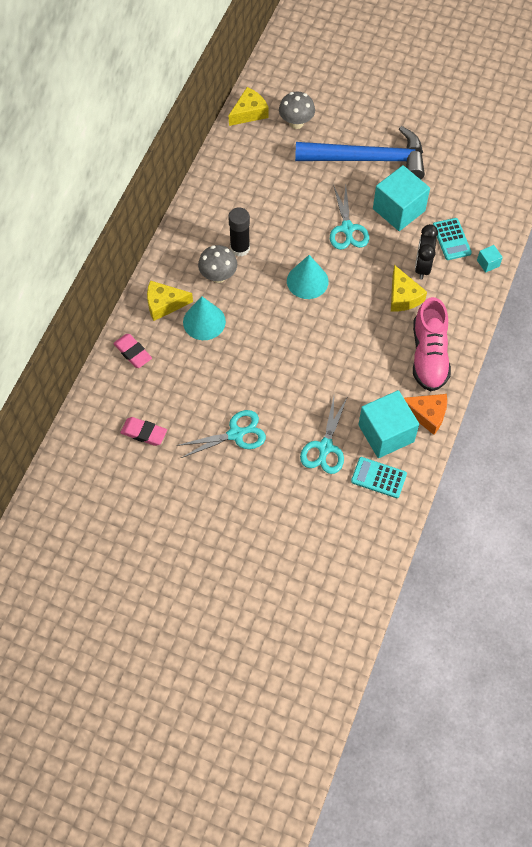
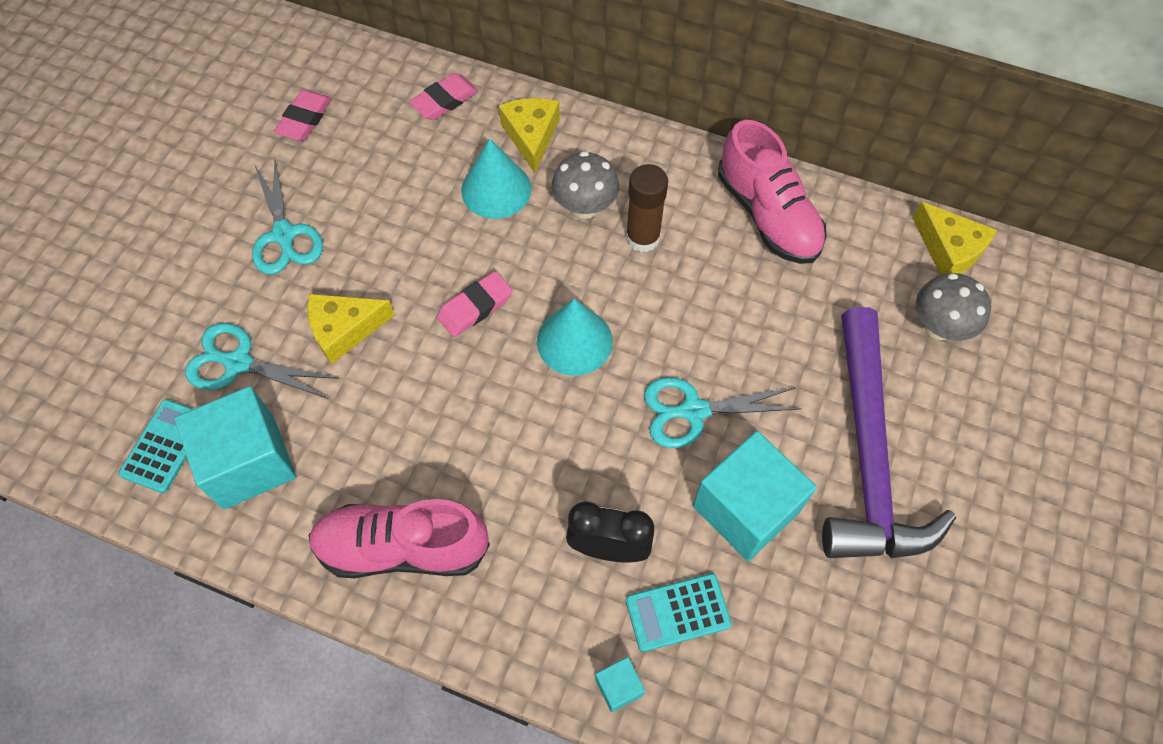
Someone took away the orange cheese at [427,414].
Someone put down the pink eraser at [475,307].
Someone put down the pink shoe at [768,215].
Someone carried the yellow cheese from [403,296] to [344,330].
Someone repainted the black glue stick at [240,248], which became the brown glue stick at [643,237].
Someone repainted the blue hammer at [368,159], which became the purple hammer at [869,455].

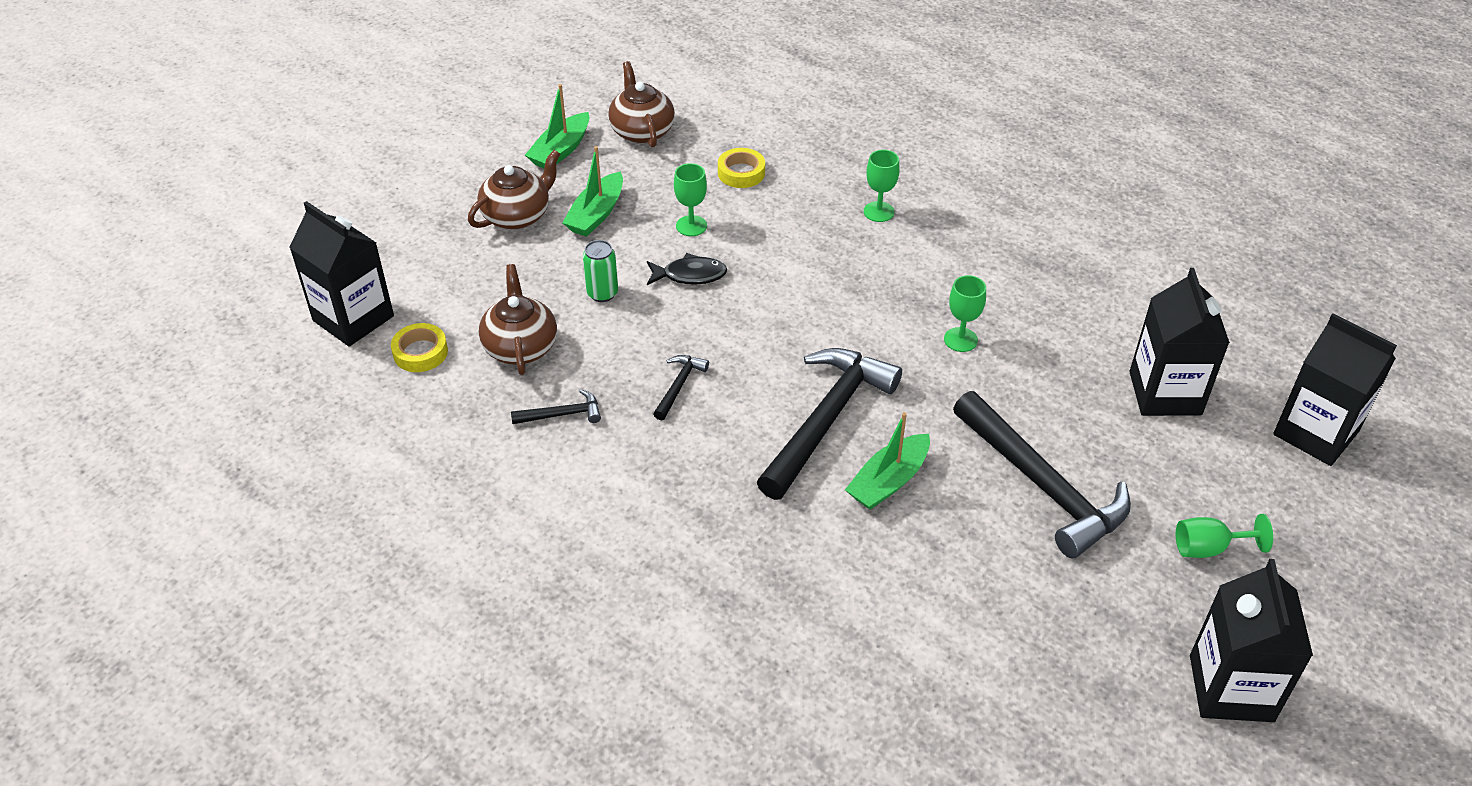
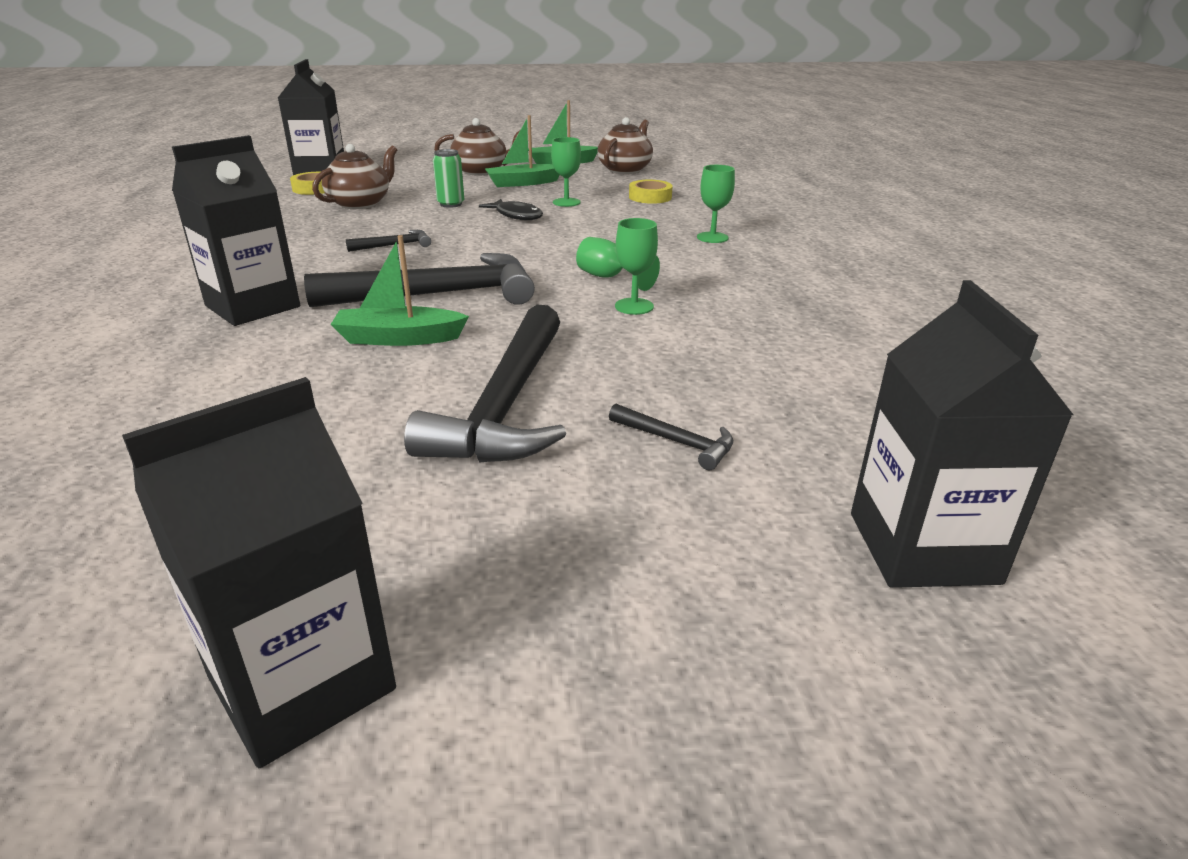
Someone carried the black hammer from [562,414] to [677,442].
Someone carried the black carton from [1165,393] to [253,306].
Someone carried the green goblet from [1208,548] to [609,278].

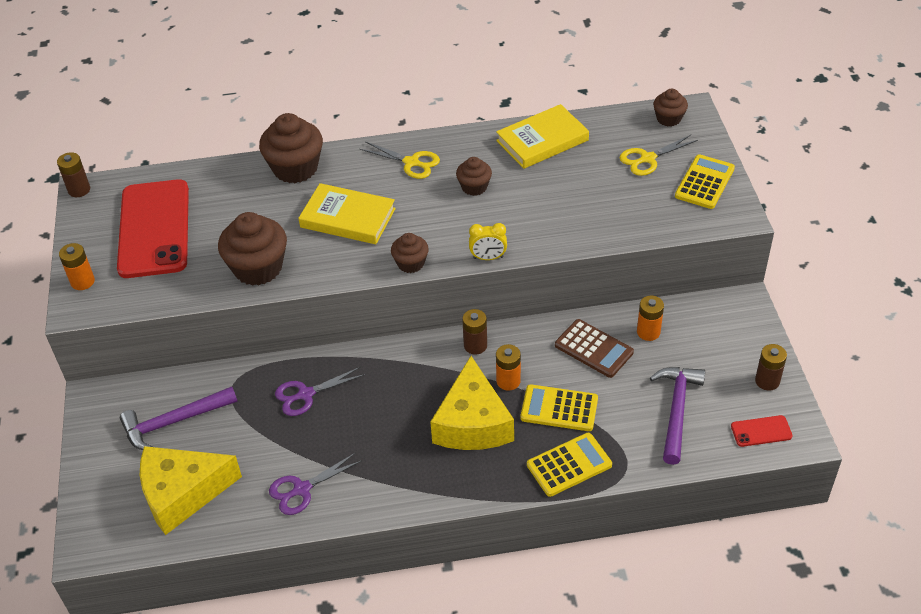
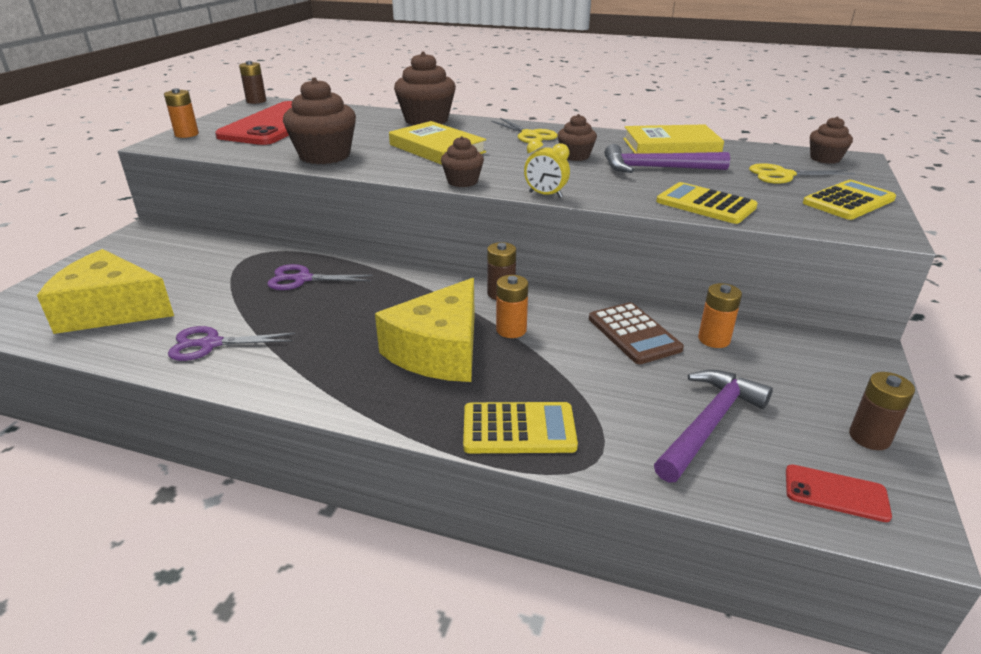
Someone carried the purple hammer from [174,422] to [656,168].
Someone carried the yellow calculator from [559,408] to [705,204].

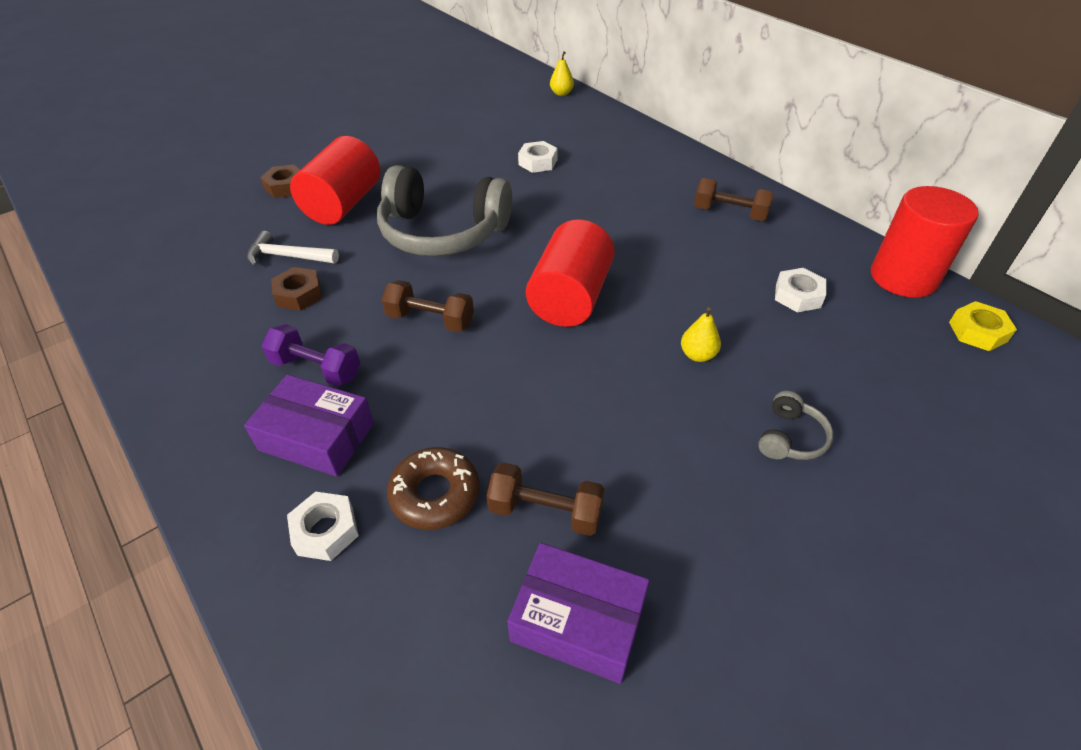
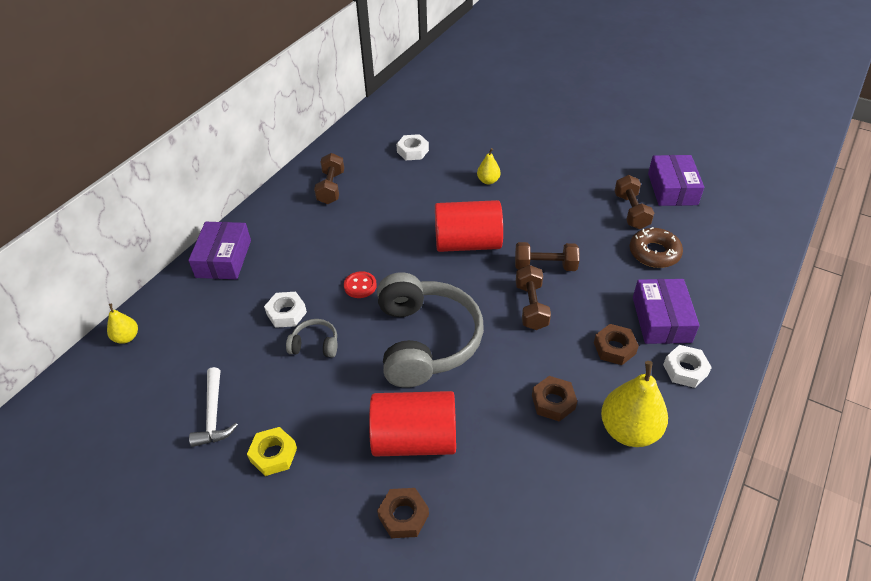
Someone took away the red cylinder at [903,277].
Someone put down the purple box at [224,258].
Someone put down the red button at [360,286].
Someone put down the brown dumbbell at [545,266].
Someone put down the yellow pear at [629,430].
Someone carried the white hammer from [288,256] to [214,415].
Someone carried the white nut from [325,531] to [685,370].
Someone carried the grey headphones from [790,437] to [315,345].
Someone carried the yellow nut from [977,332] to [273,454].
Someone swapped the purple dumbbell at [316,368] for the brown nut at [614,348].

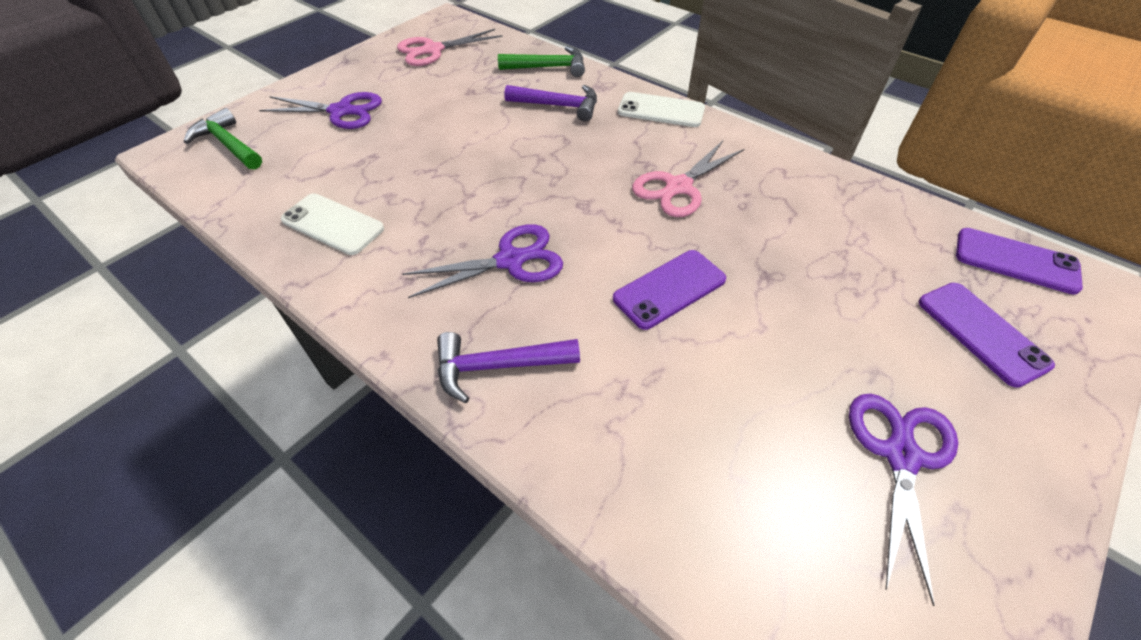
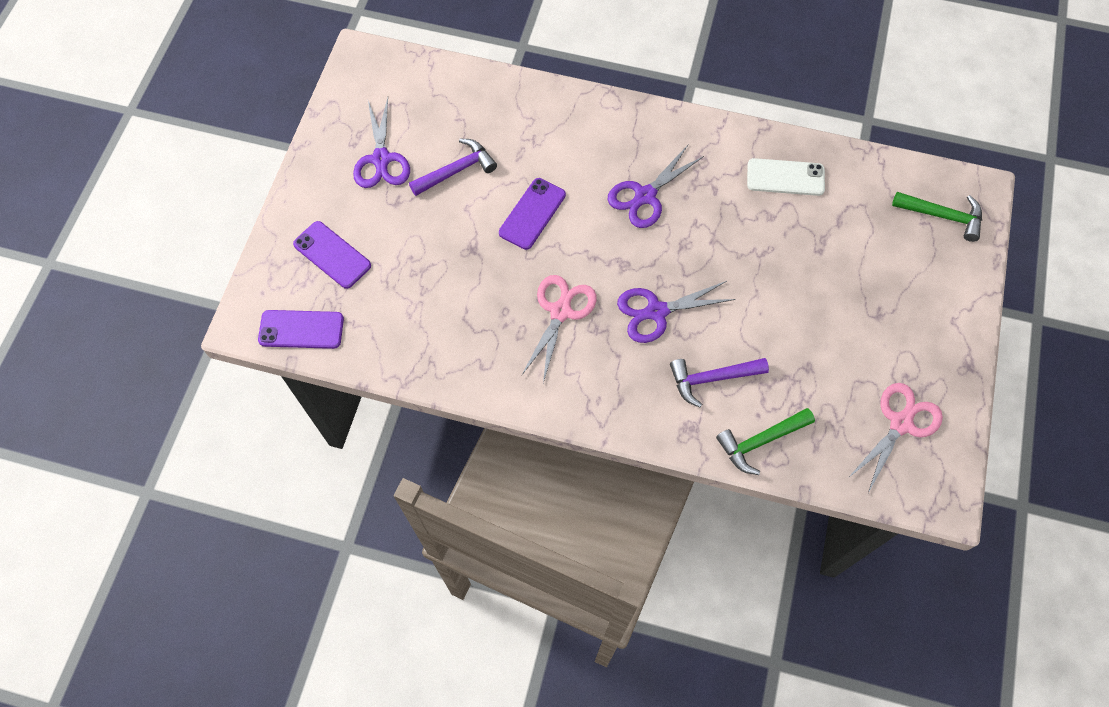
Someone took away the white phone at [661,110].
Someone carried the purple scissors from [341,111] to [656,312].
Someone carried the purple hammer from [497,366] to [457,170].

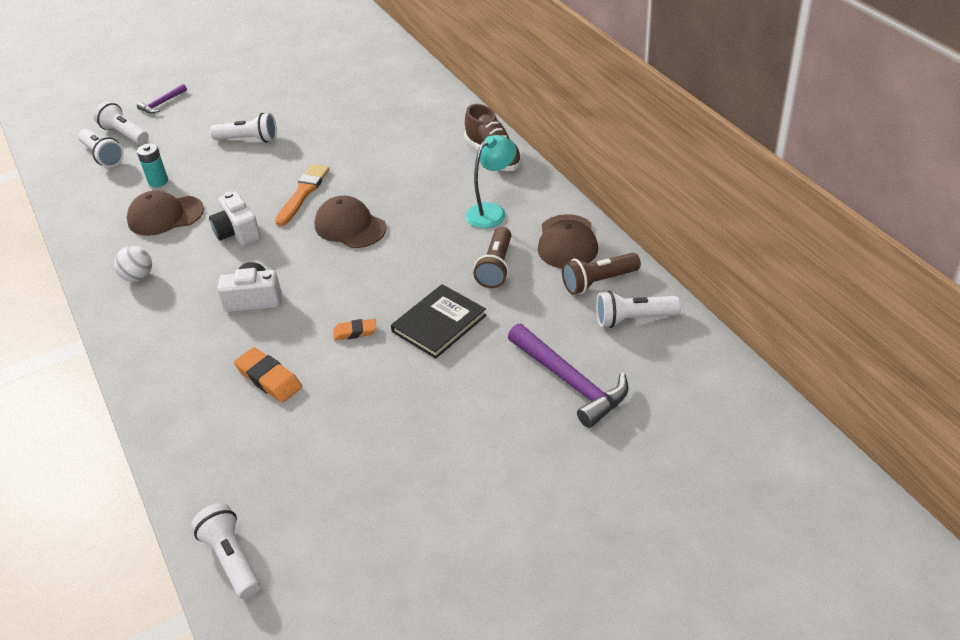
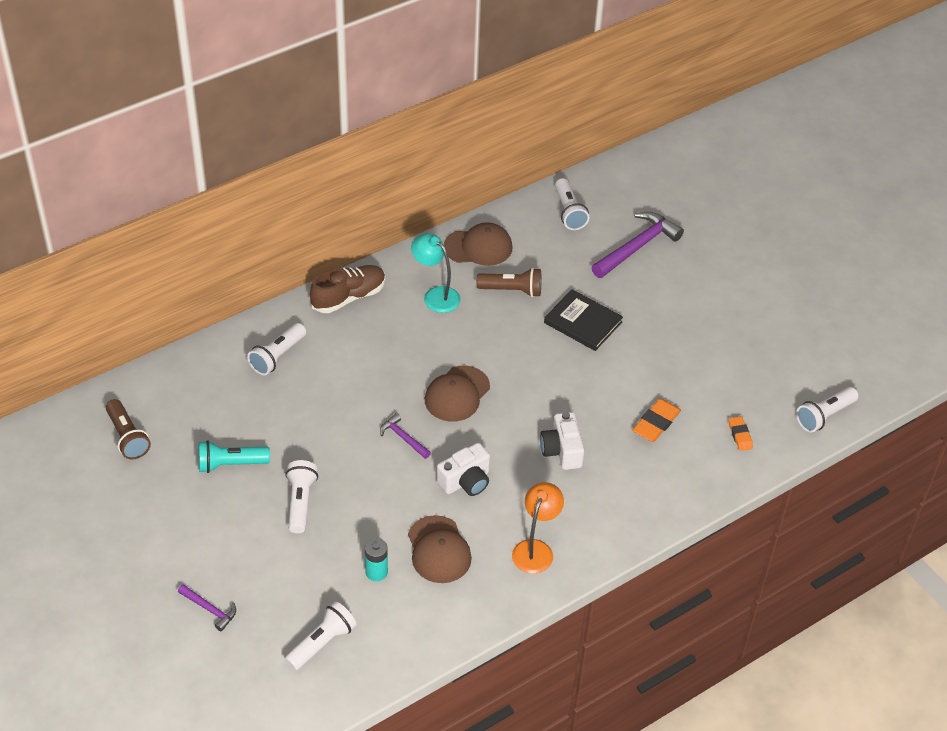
Someone put down the turquoise flashlight at [230,464].
Someone carried the white flashlight from [125,134] to [277,356].
Someone carried the orange eraser from [355,332] to [740,435].
Someone carried the brown flashlight from [598,282] to [127,437].
Someone swapped the white ball at [138,277] for the orange lamp at [535,549].
Someone swapped the orange brush at [303,193] for the purple hammer at [403,438].

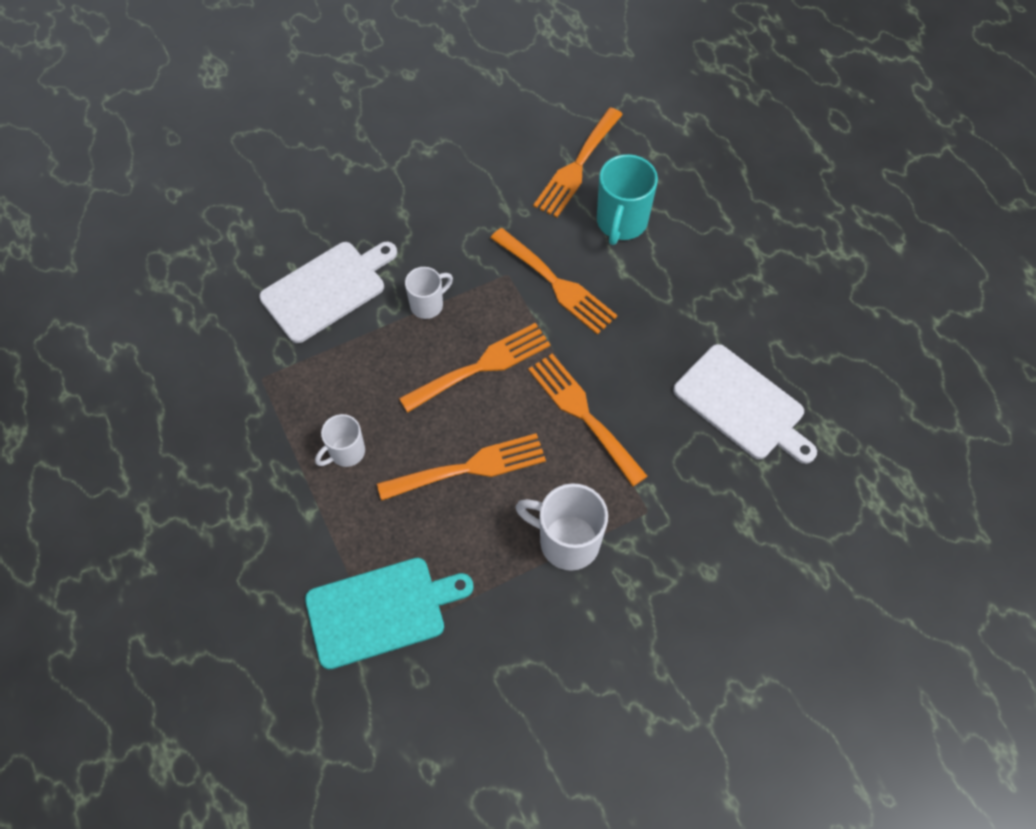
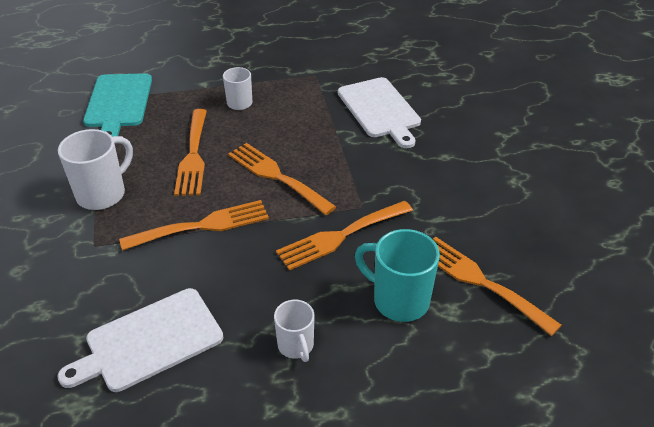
Someone carried the white mug from [428,305] to [296,346].
Someone rotated the orange fork at [482,366] by 150 degrees clockwise.

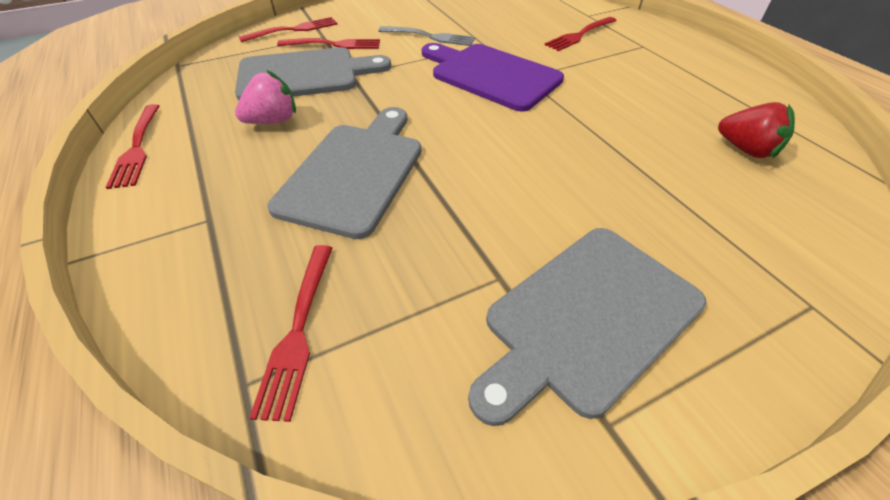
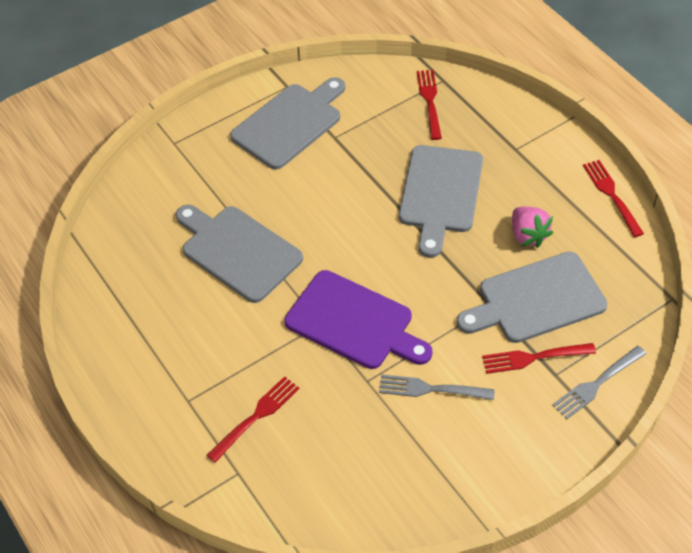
Someone took away the red strawberry at [745,150].
Someone put down the grey cutting board at [238,251].
Someone repainted the red fork at [293,30], which became the grey fork at [597,383].
Someone rotated the pink strawberry at [273,120] by 75 degrees counterclockwise.

